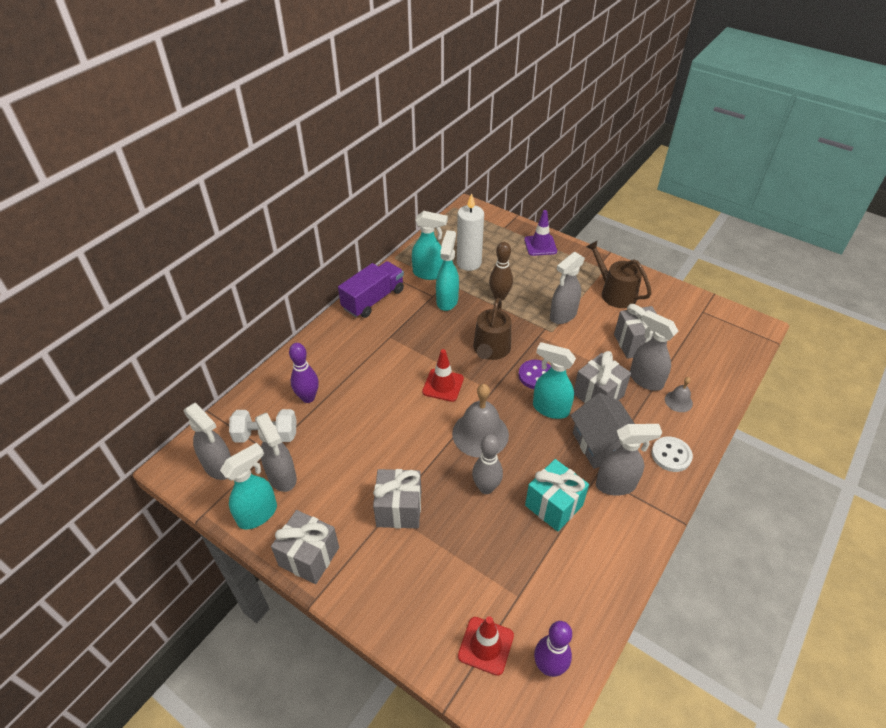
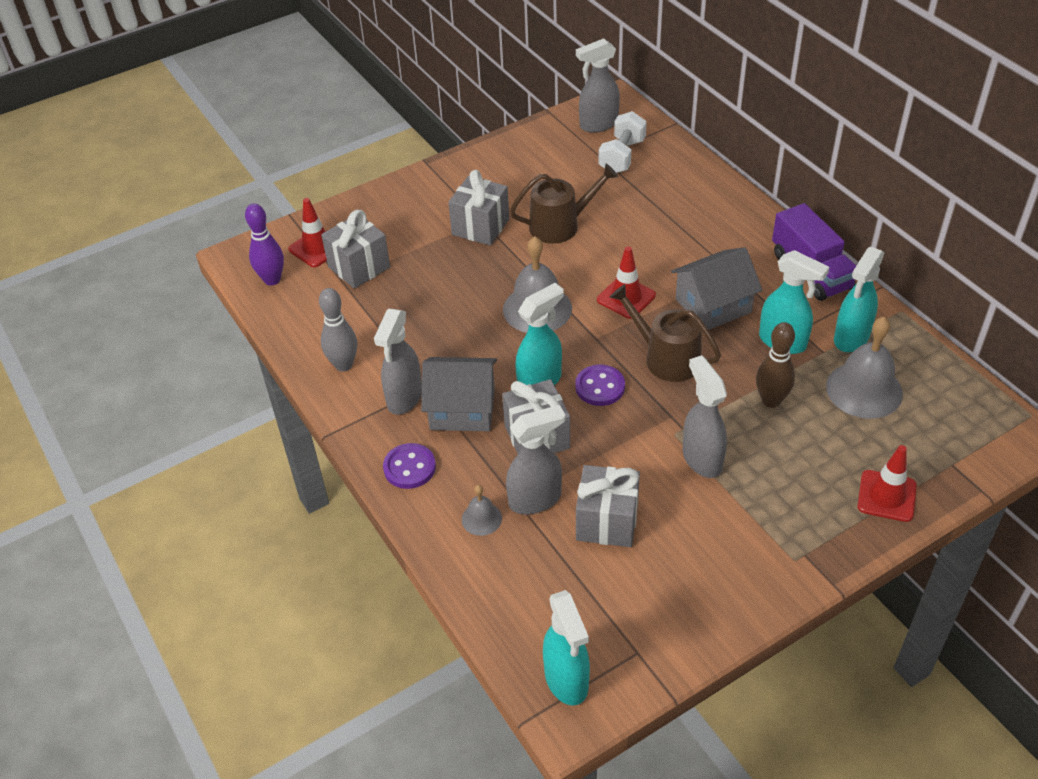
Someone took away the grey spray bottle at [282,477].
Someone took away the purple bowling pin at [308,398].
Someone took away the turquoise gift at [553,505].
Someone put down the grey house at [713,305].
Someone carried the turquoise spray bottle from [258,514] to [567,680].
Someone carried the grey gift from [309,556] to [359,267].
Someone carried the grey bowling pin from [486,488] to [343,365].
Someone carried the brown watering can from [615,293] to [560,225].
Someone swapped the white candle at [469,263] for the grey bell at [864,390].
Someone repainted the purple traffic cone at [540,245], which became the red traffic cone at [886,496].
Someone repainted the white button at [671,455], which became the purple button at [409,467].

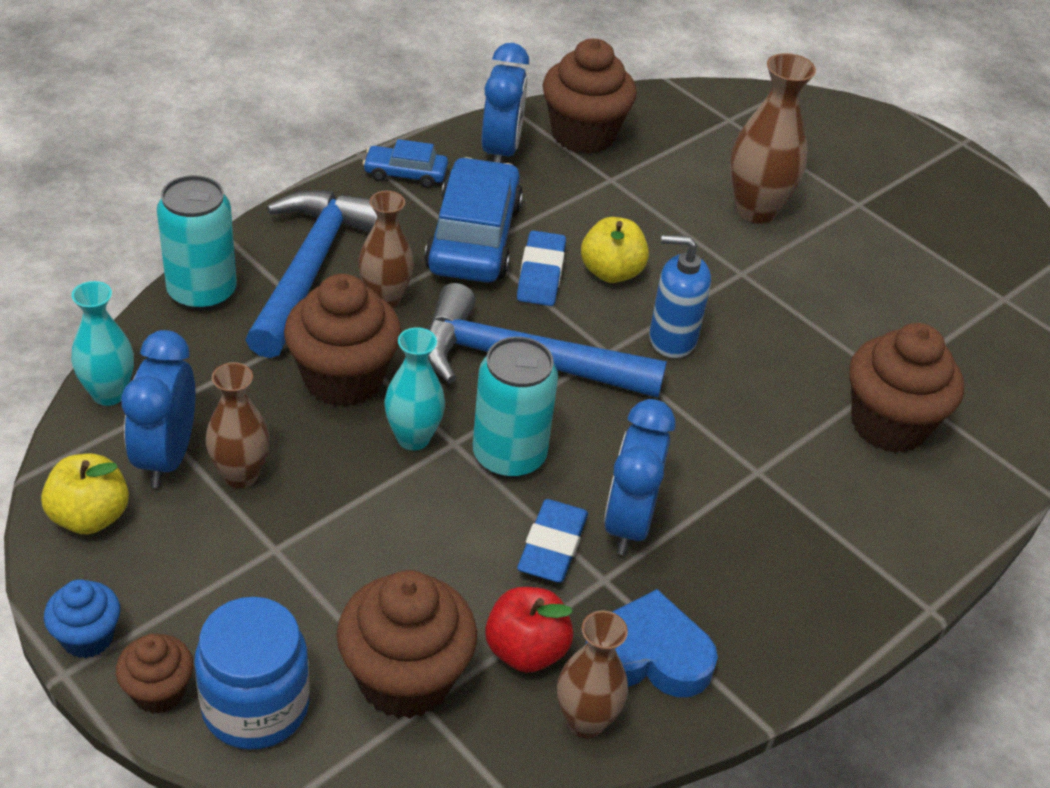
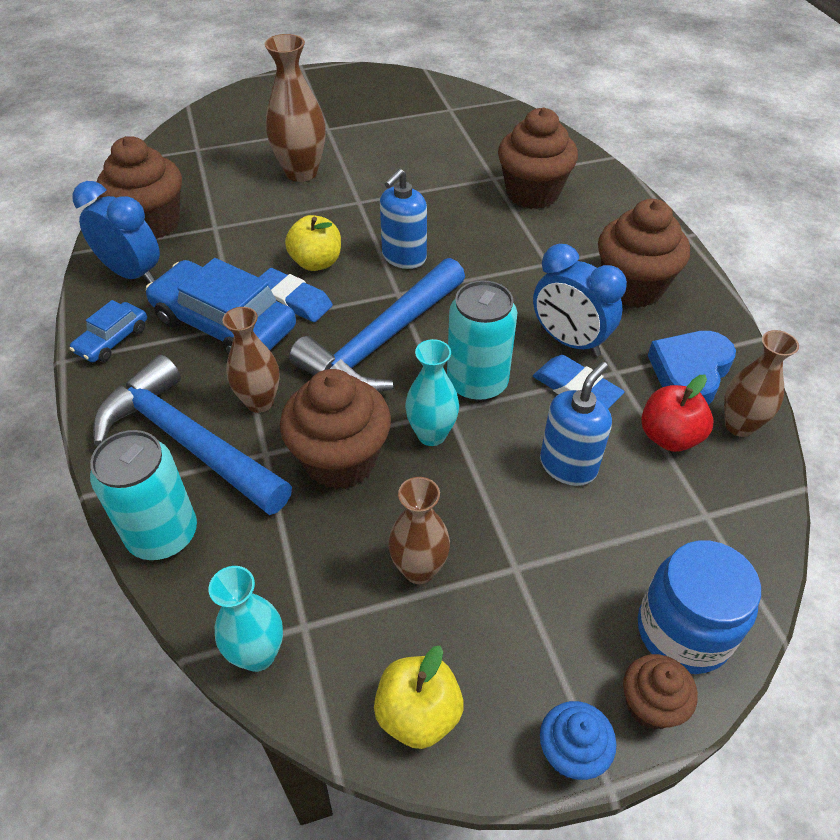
Someone took away the blue clock at [166,457].
Someone put down the blue soap dispenser at [568,465].
Someone carried the brown cupcake from [405,679] to [632,288].

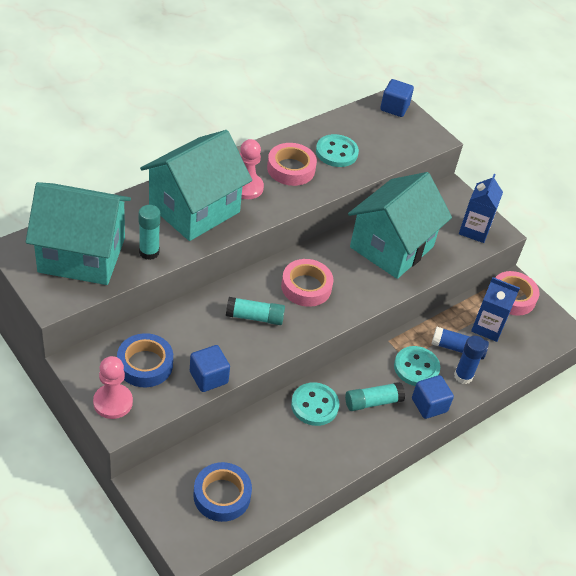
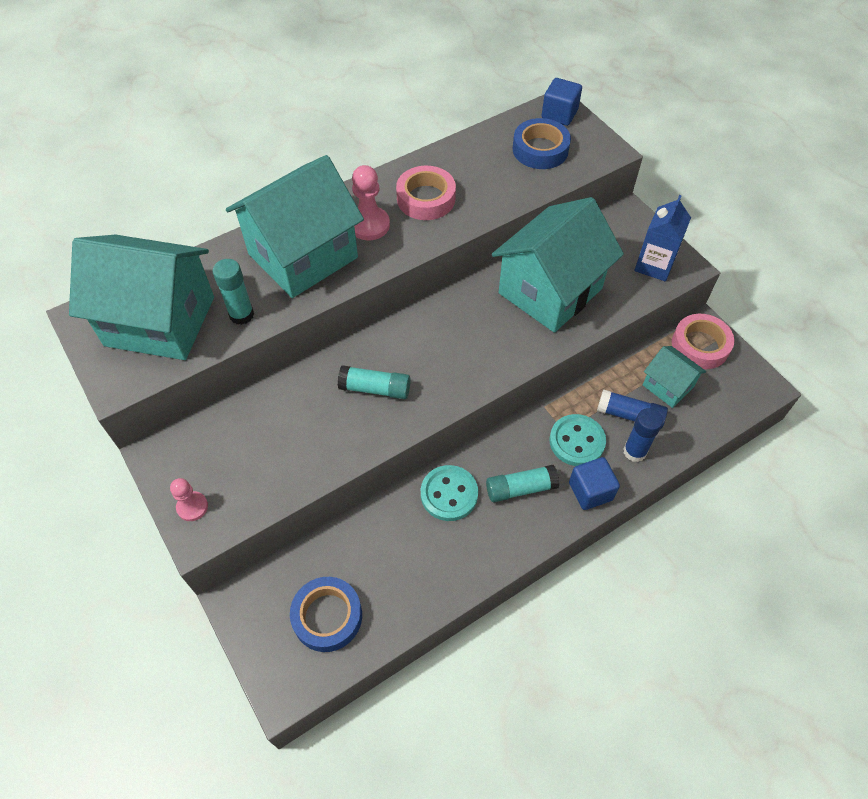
Someone took away the blue cube at [208,377].
Someone took away the pink tape at [306,287].
Someone took away the turquoise button at [336,152].
Someone carried the blue tape from [145,364] to [540,149].
Someone swapped the blue carton at [487,327] for the turquoise house at [668,386].
Someone scaled the pink pawn at [113,402] by 0.65.

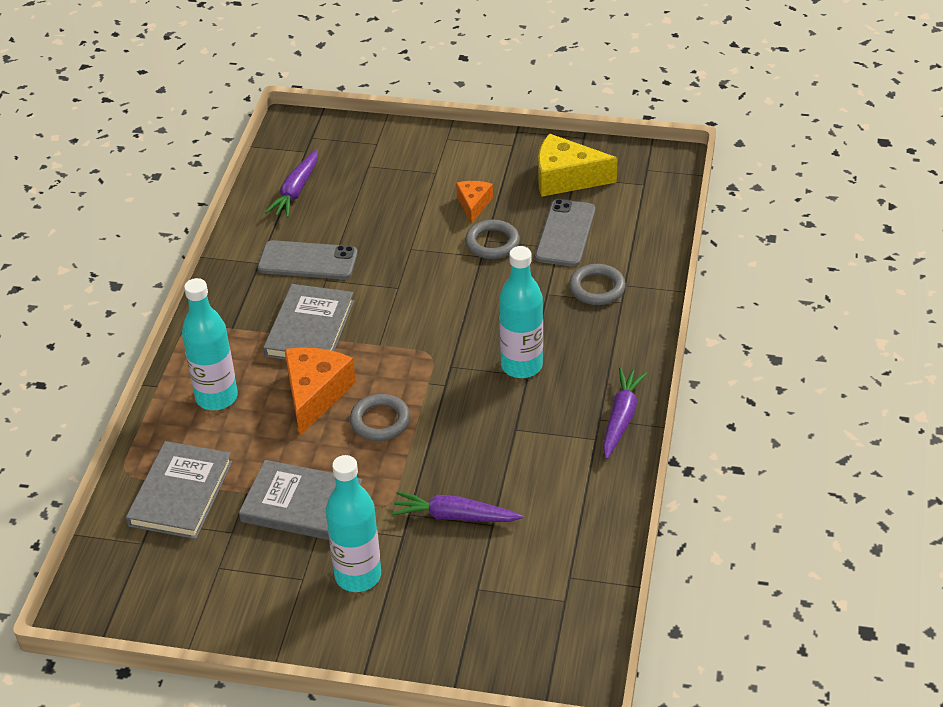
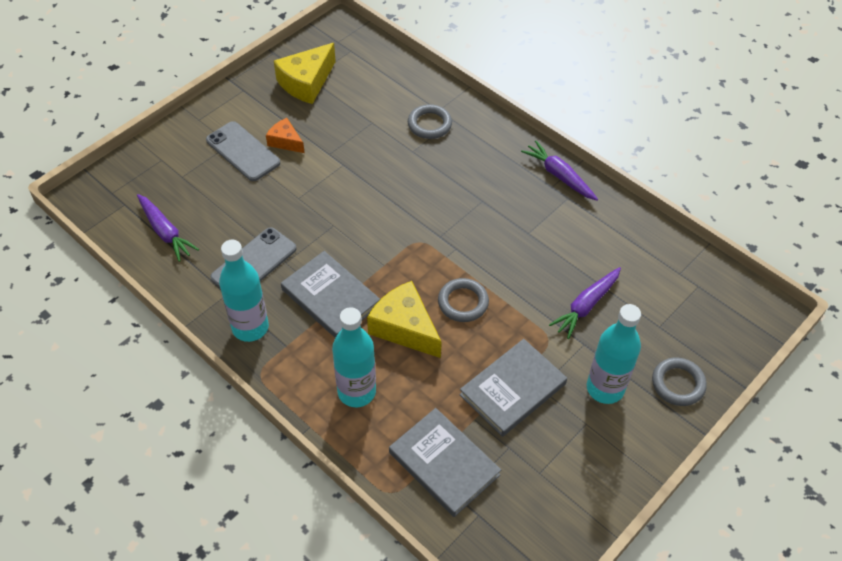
Someone carried the grey ring from [492,243] to [678,384].
Someone carried the turquoise bottle from [521,366] to [250,327].
Someone carried the grey phone from [565,233] to [243,151].
Someone repainted the orange cheese at [315,395], which became the yellow cheese at [405,328].

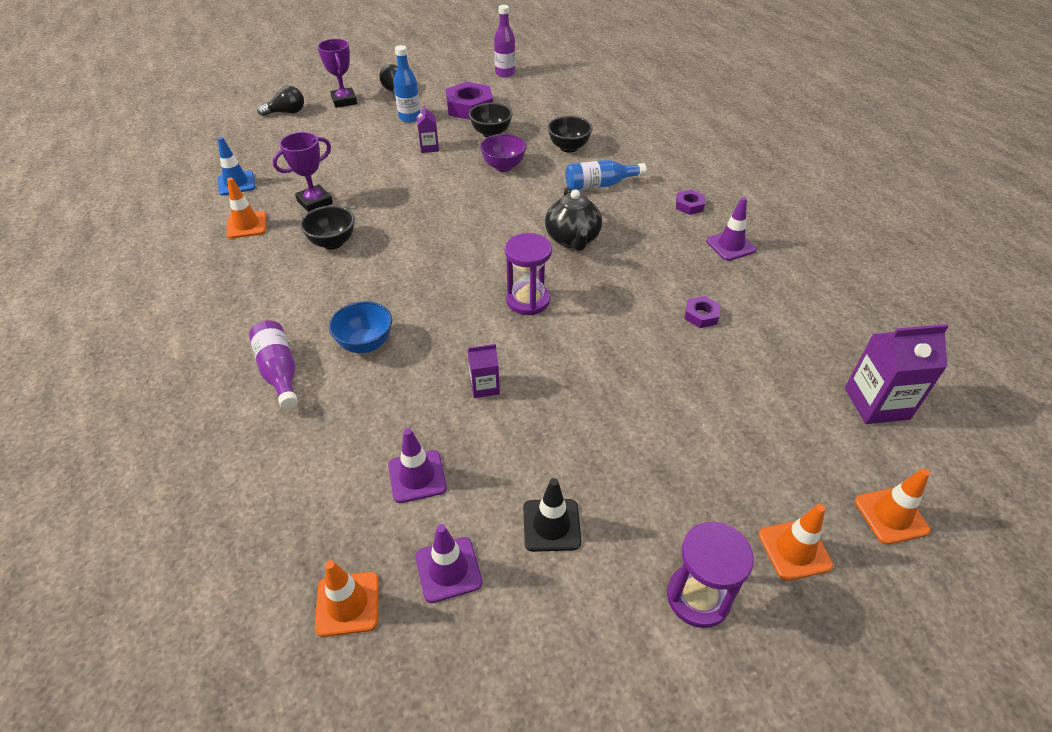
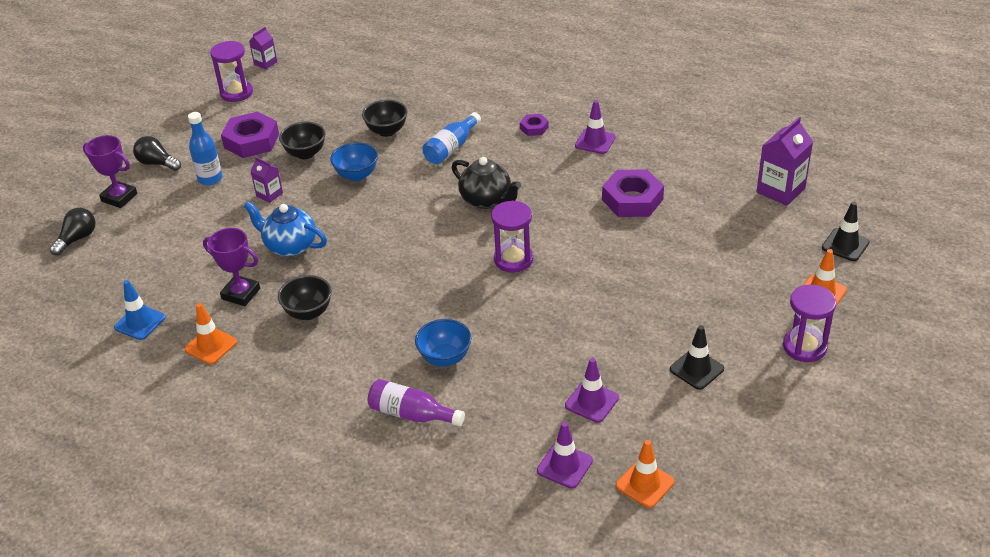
Someone put down the blue teapot at [290,246].
Someone carried the purple traffic cone from [448,569] to [564,465].
Someone carried the purple carton from [484,386] to [265,63].
Someone swapped the purple bottle at [505,73] for the purple hourglass at [236,93].
Someone repainted the purple bowl at [503,166], which became the blue bowl at [356,175].
Someone repainted the orange traffic cone at [891,515], which became the black traffic cone at [845,245].
Someone rotated the purple trophy at [315,202] by 75 degrees counterclockwise.
Someone scaled the purple nut at [701,315] by 1.98.

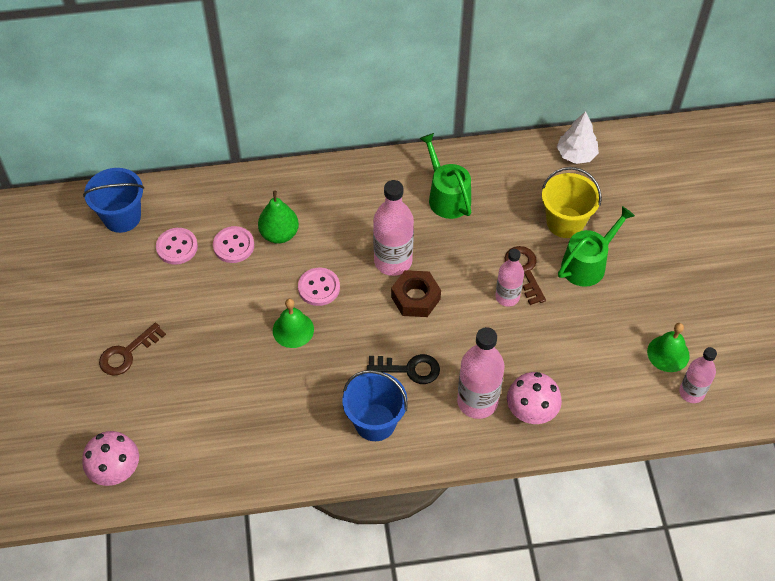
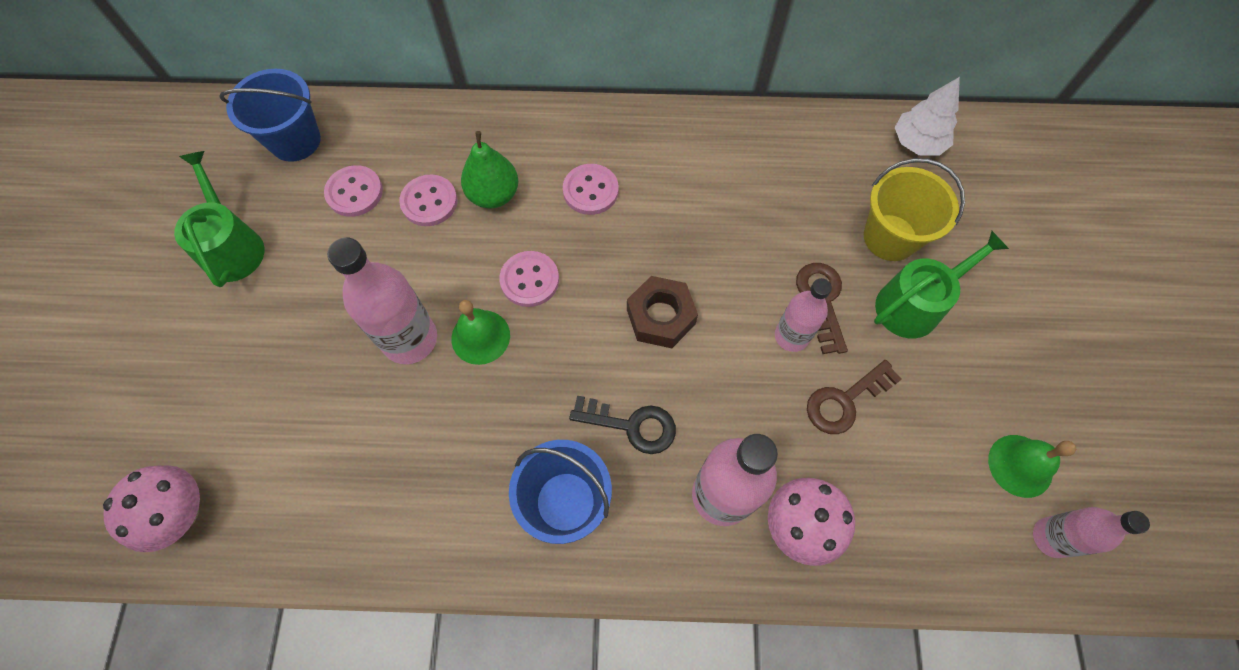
Someone put down the pink button at [590,191].
Someone carried the brown key from [127,353] to [845,401].
Someone carried the pink bottle from [393,261] to [410,339].
Someone carried the green watering can from [446,196] to [232,246].

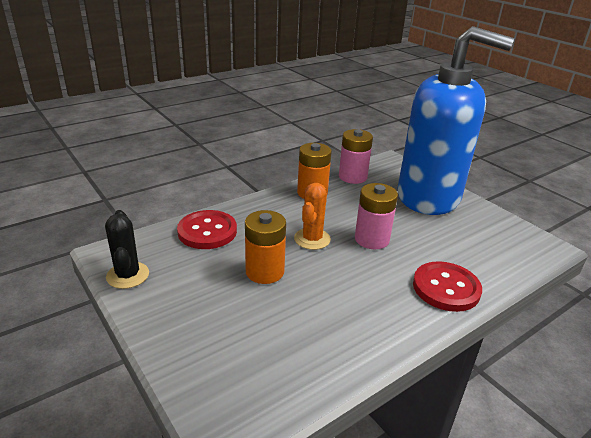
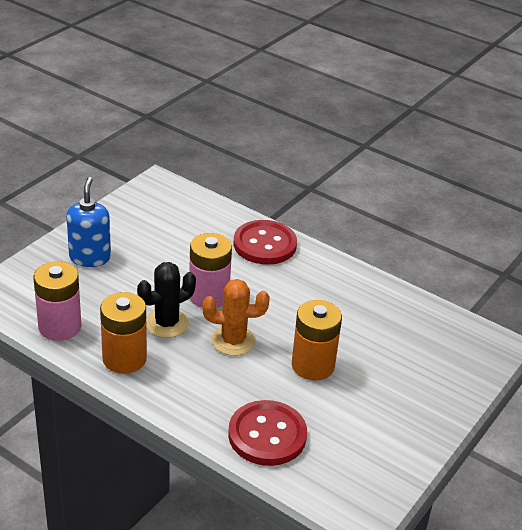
Someone carried the black cactus from [128,275] to [166,323].
Someone scaled the blue soap dispenser at [429,197] by 0.41.

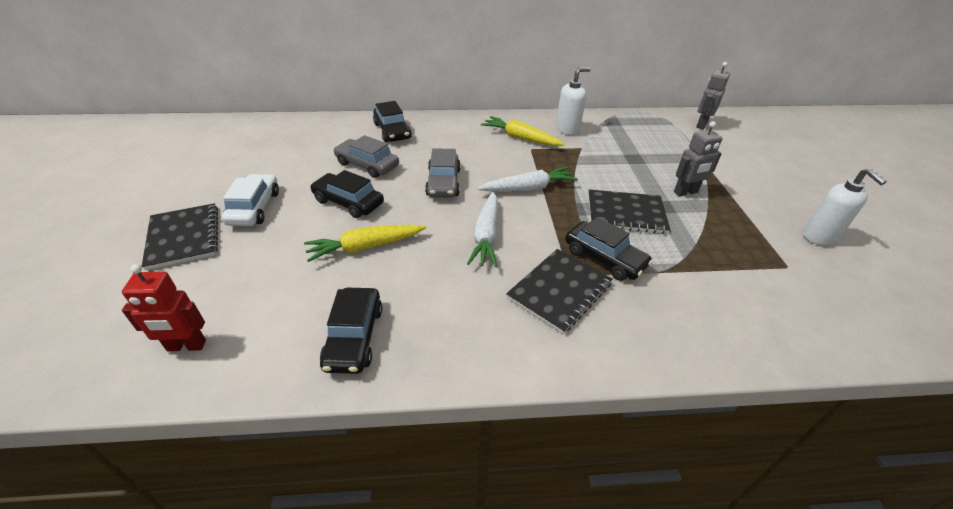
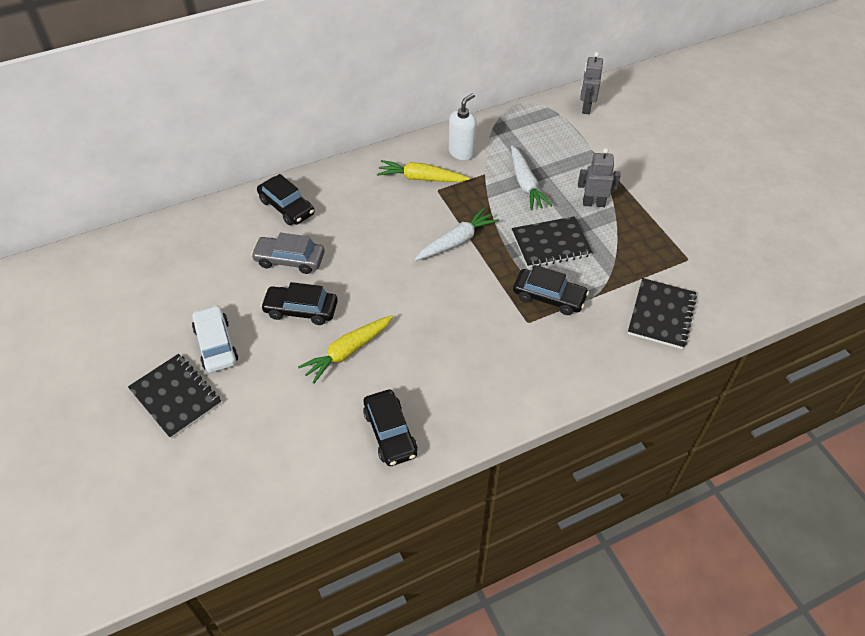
Someone took away the red robot at [186,346].
Someone took away the grey car at [443,182].
Someone took away the white soap dispenser at [819,237].
Someone carried the white carrot from [486,235] to [525,184].
Someone carried the black notebook from [559,291] to [661,315].
Someone rotated the grey robot at [685,192] by 135 degrees counterclockwise.

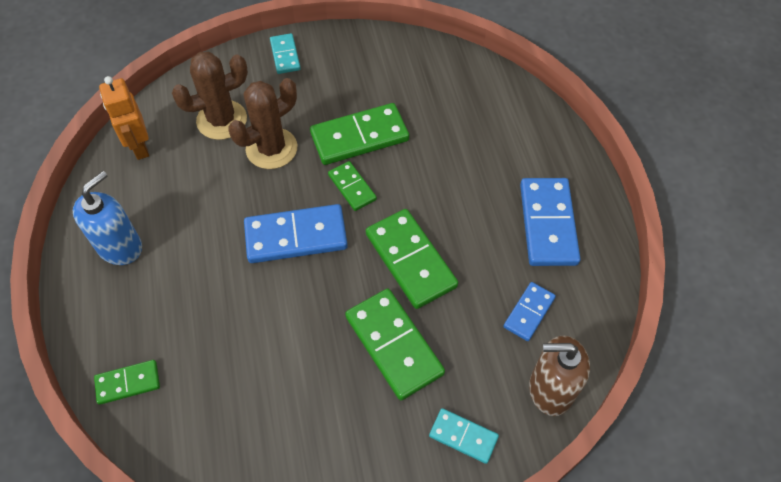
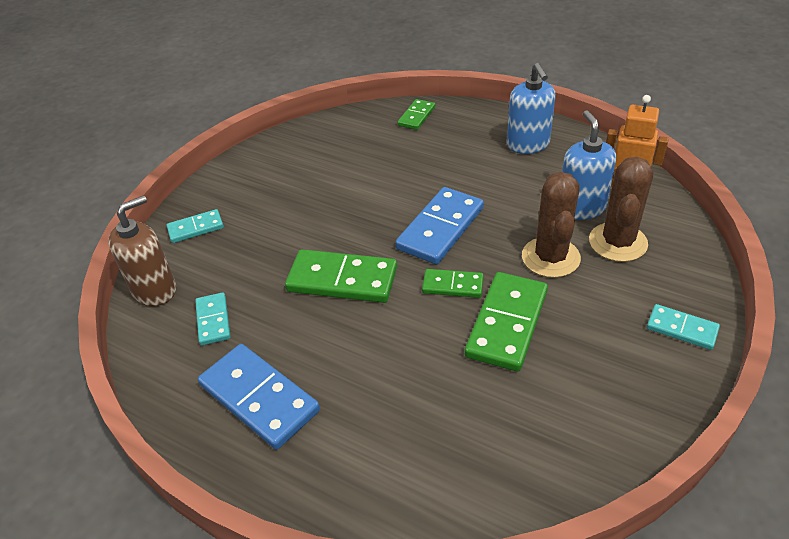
Someone took away the green domino at [394,345].
Someone put down the blue soap dispenser at [581,208].
Someone repainted the blue domino at [529,312], which became the turquoise domino at [213,320].

